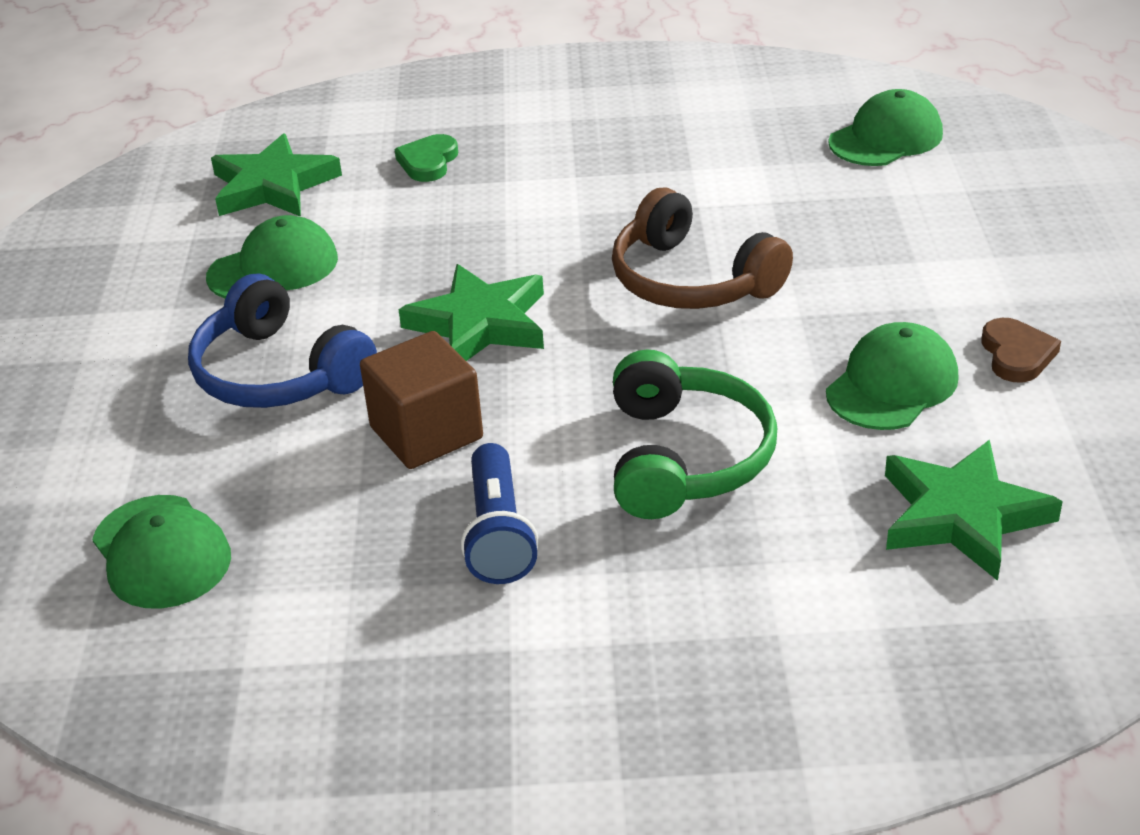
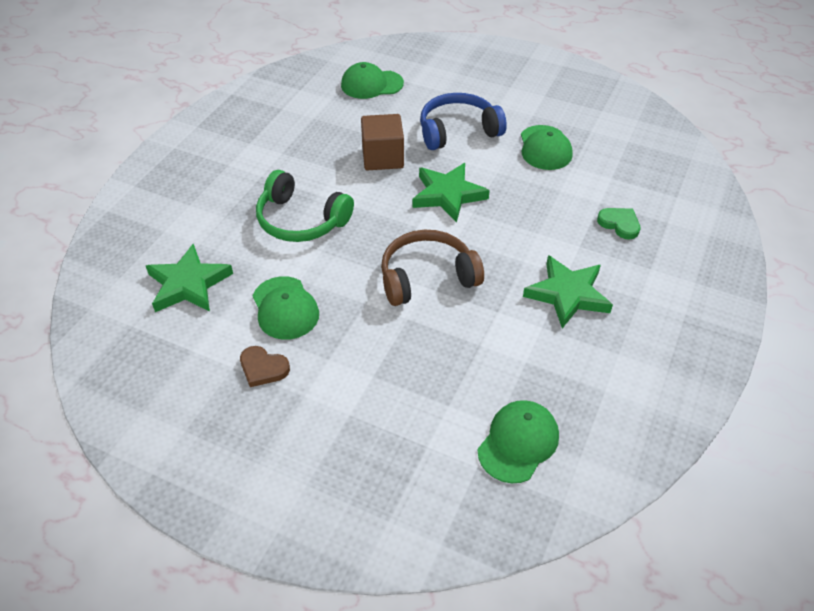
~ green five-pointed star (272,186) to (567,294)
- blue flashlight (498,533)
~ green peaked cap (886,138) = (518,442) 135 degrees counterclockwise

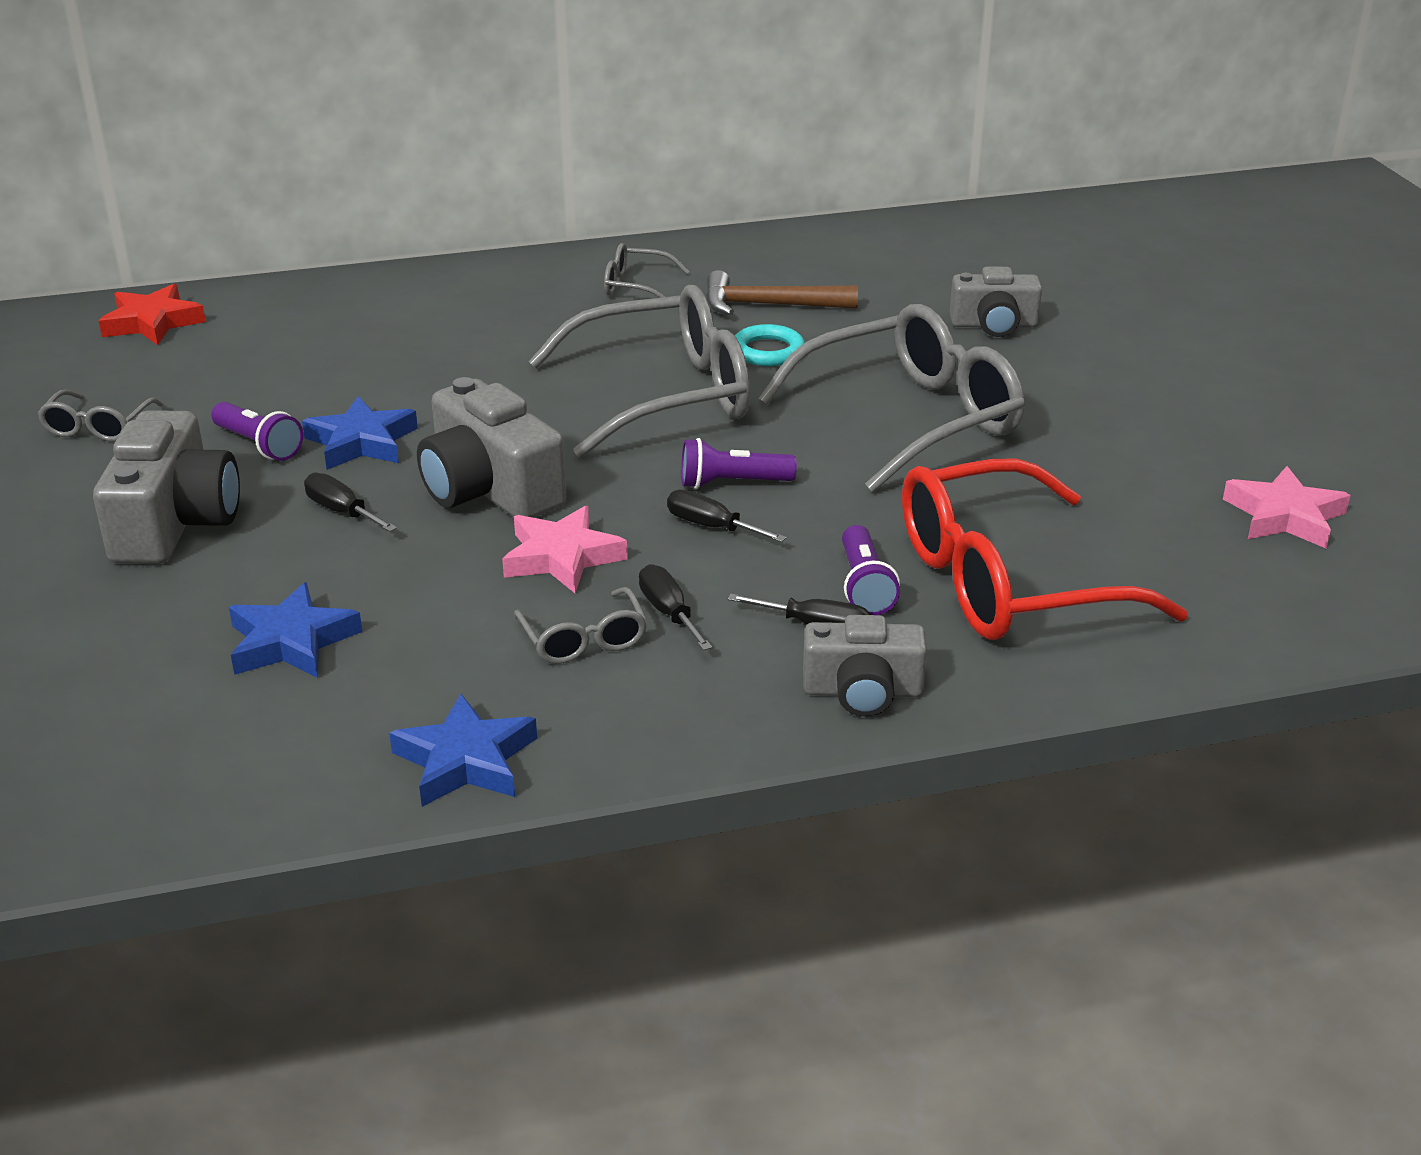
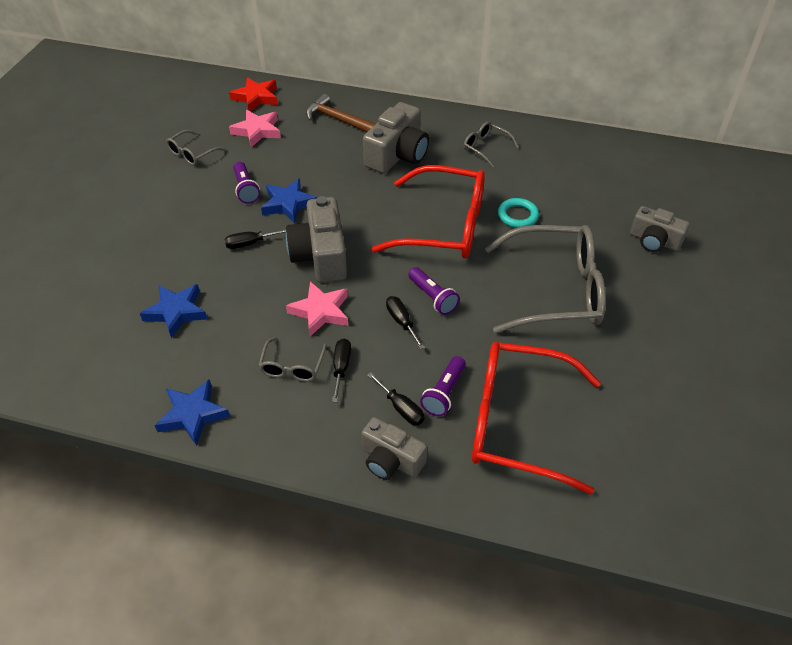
~ ash-grey camera (175,522) to (397,155)
~ black hand screwdriver (342,512) = (250,243) 90 degrees counterclockwise
~ ash-grey spectacles (665,395) to scarlet spectacles (444,226)
~ purple flashlight (732,483) = (432,297) 150 degrees counterclockwise
~ russet claw hammer (769,305) to (338,120)
~ rose-pink five-pointed star (1284,516) to (257,131)

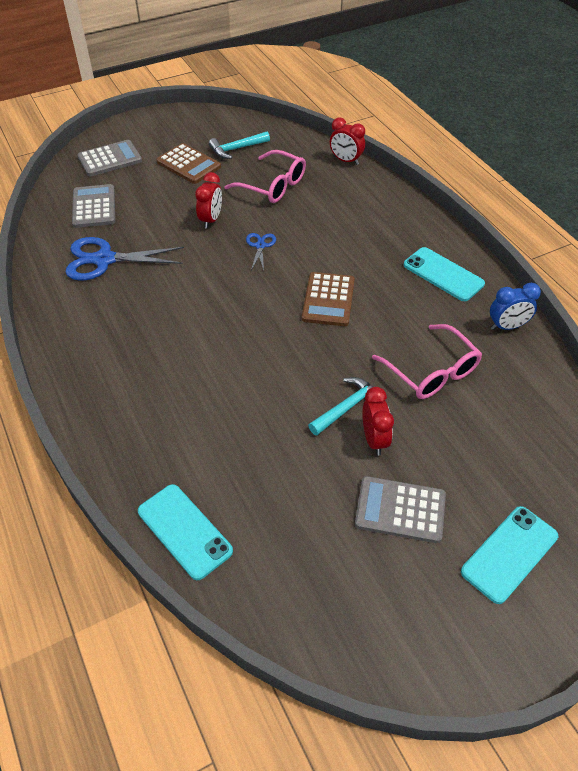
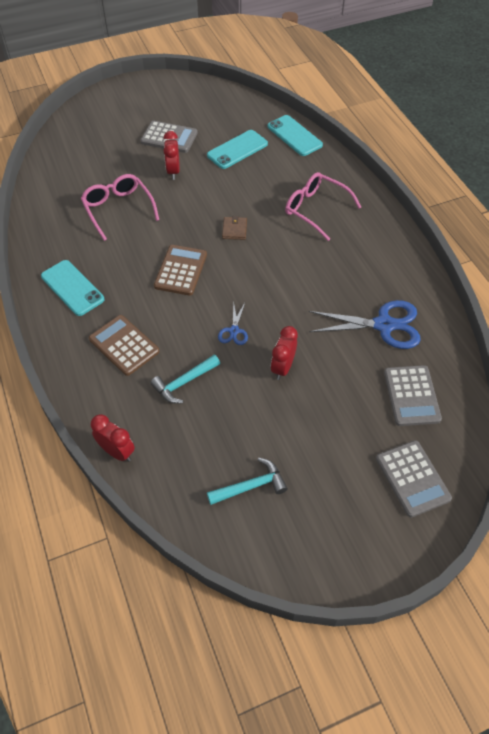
~ ash-grey calculator (110,159) = (412,478) 90 degrees counterclockwise
~ russet calculator (188,164) to (124,345)
~ rose-pink spectacles (273,185) to (315,209)
~ aqua claw hammer (347,407) to (184,383)
~ aqua mobile phone (509,554) to (237,150)
- blue alarm clock (507,326)
+ russet card wallet (234,230)

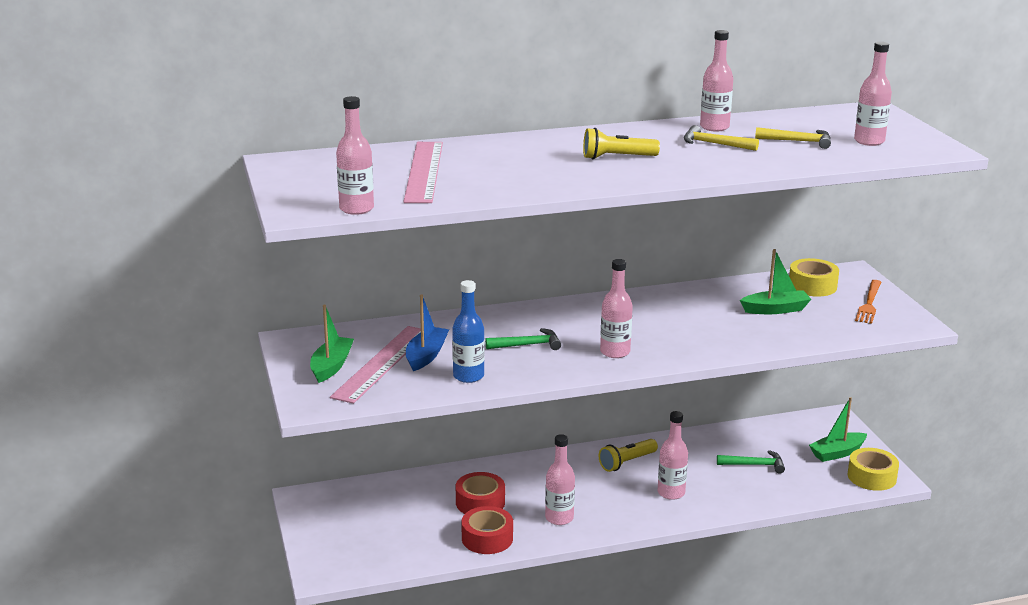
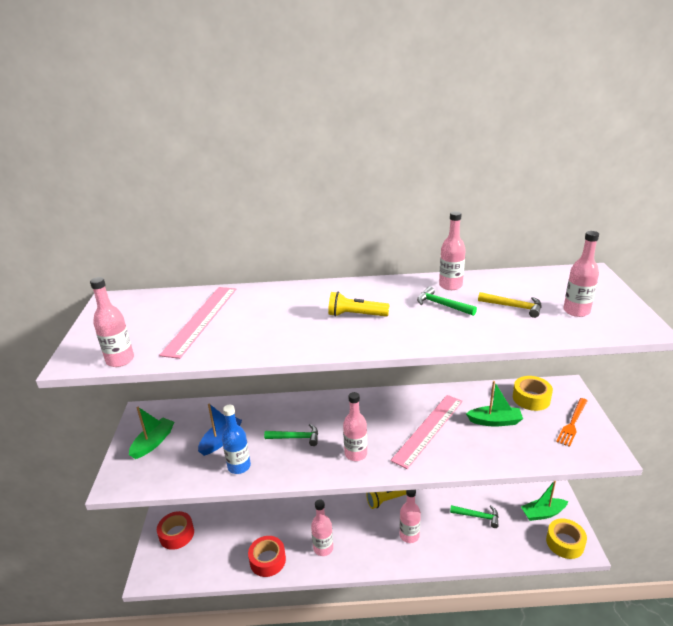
~ rose-pink measuring stick (382,363) to (428,429)
~ scarlet roll of tape (480,502) to (177,534)
~ yellow claw hammer (714,144) to green claw hammer (442,305)

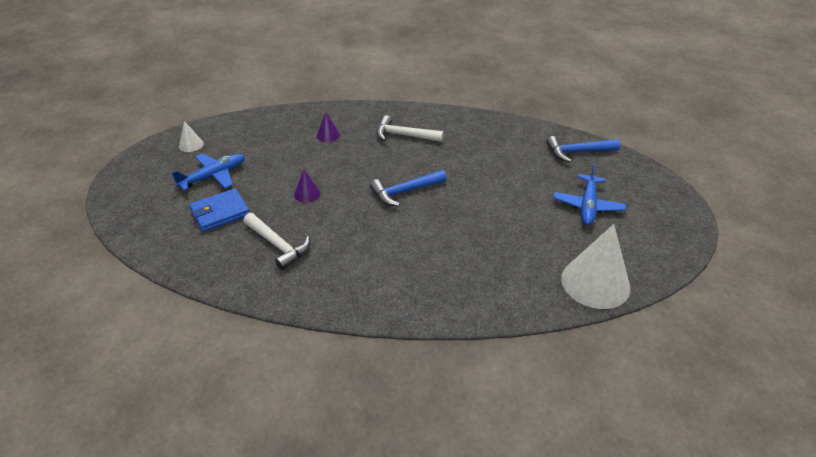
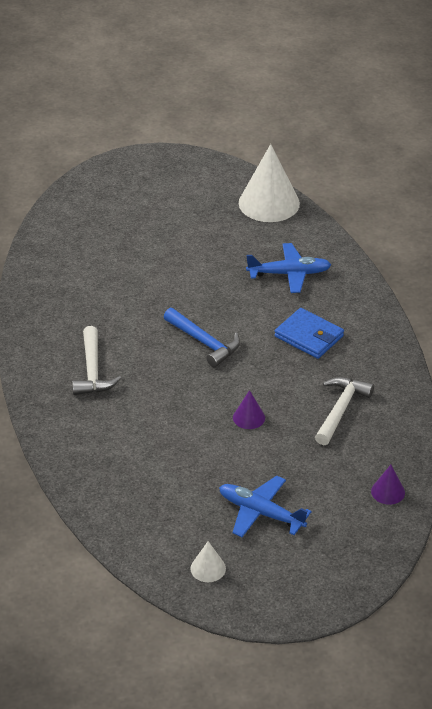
~ blue card wallet (220,212) to (309,336)
~ purple cone (328,135) to (388,492)
- blue claw hammer (577,152)
~ blue plane (587,205) to (289,274)

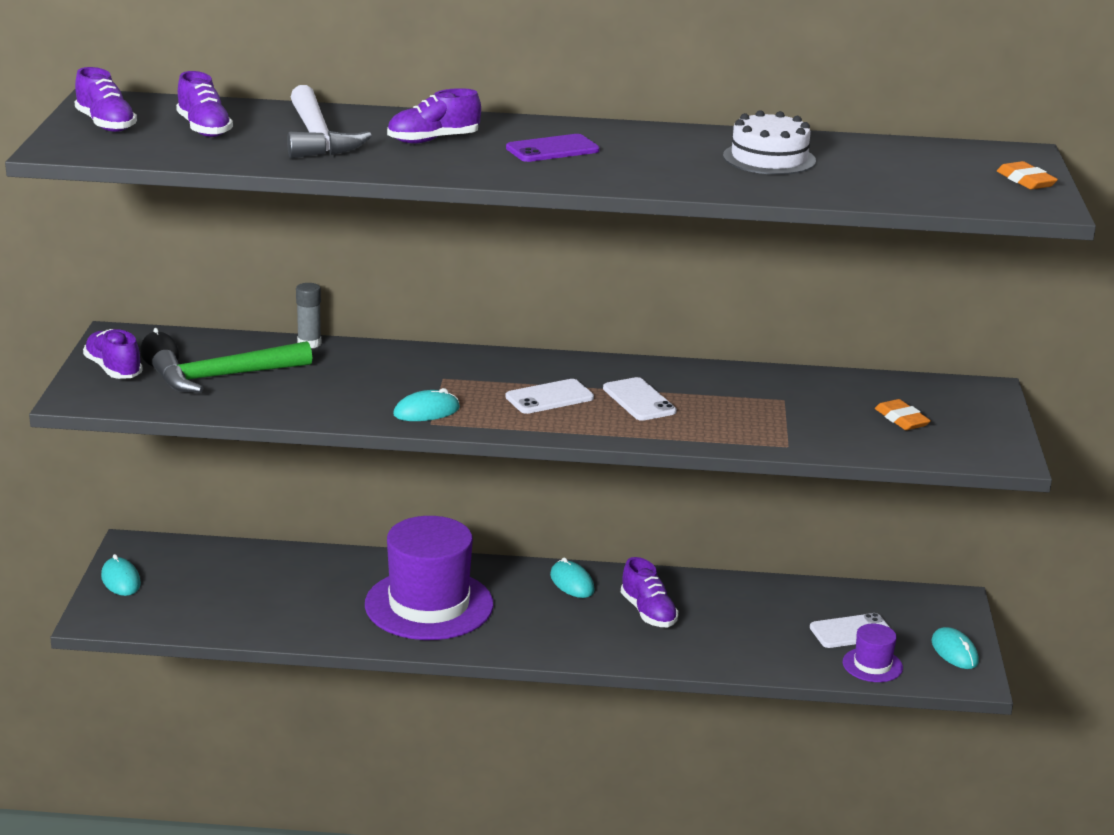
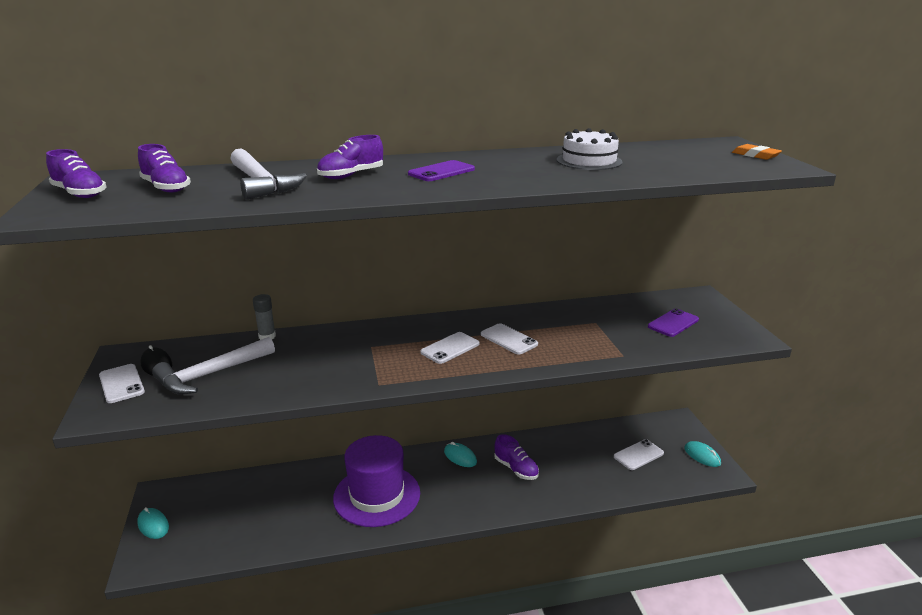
~ purple sneaker (113,369) to snow-white mobile phone (121,384)
~ green claw hammer (224,377) to snow-white claw hammer (211,374)
- aqua PC mouse (426,411)
- purple top hat (872,665)
~ bright orange gum eraser (901,419) to purple mobile phone (673,323)

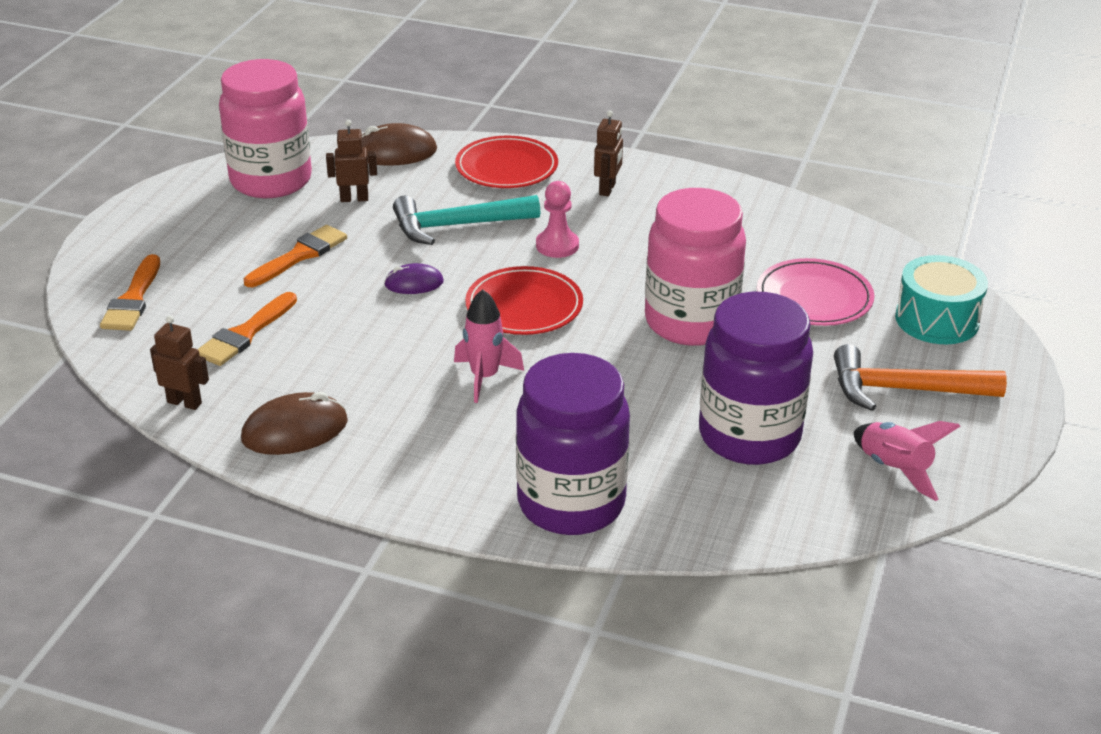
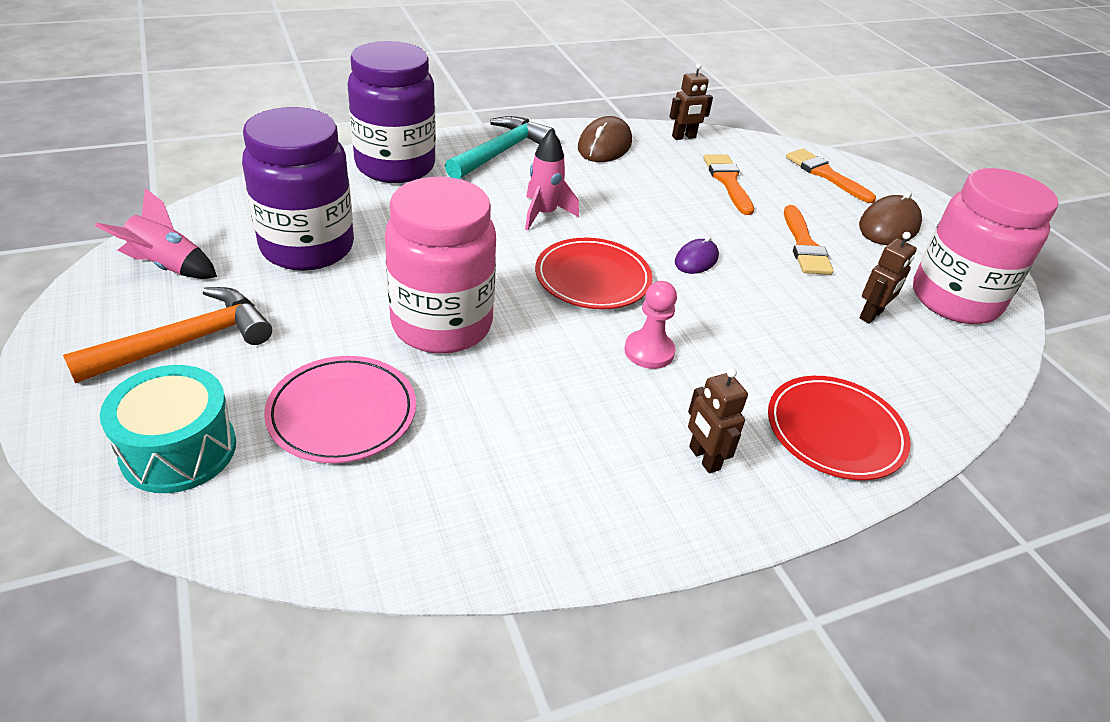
~ russet PC mouse (395,152) to (889,226)
~ aqua claw hammer (457,226) to (501,152)

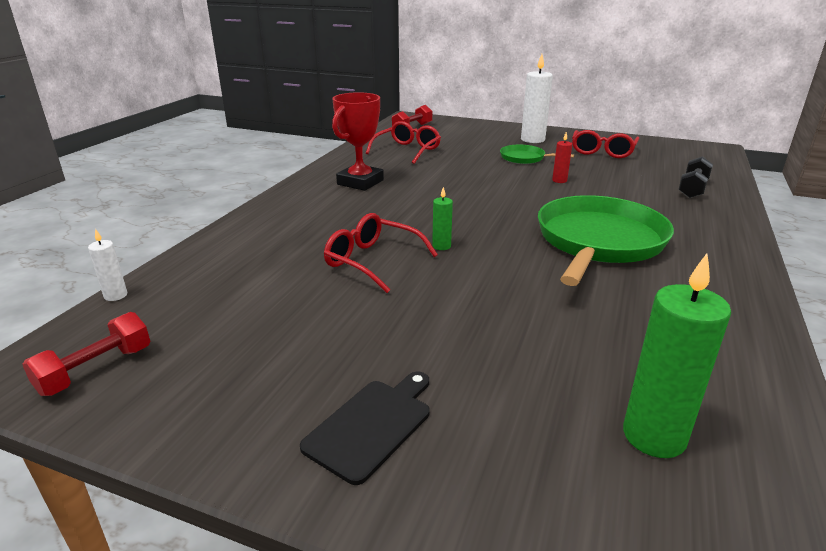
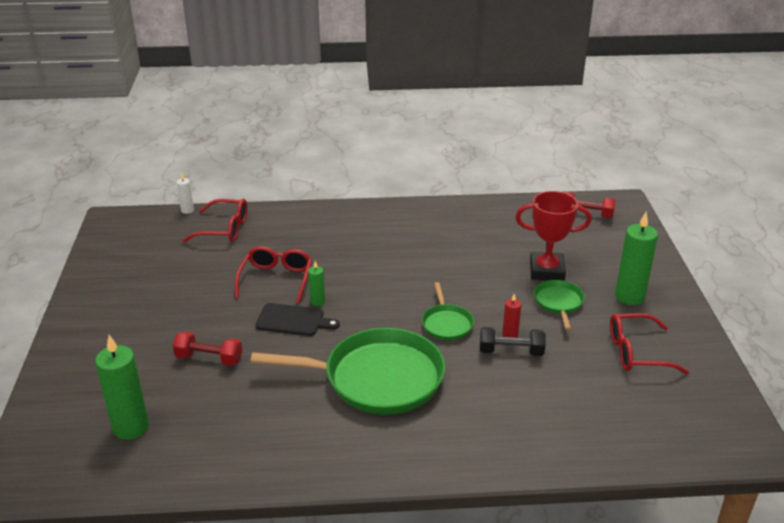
~ scarlet hand weight (96,370) to (209,359)
~ black chopping board (371,425) to (293,320)
~ scarlet trophy (360,182) to (546,271)
~ scarlet spectacles (407,150) to (224,229)
~ snow-white pillar candle (532,140) to green pillar candle (629,296)
~ black hand weight (692,189) to (511,351)
+ green skillet (446,324)

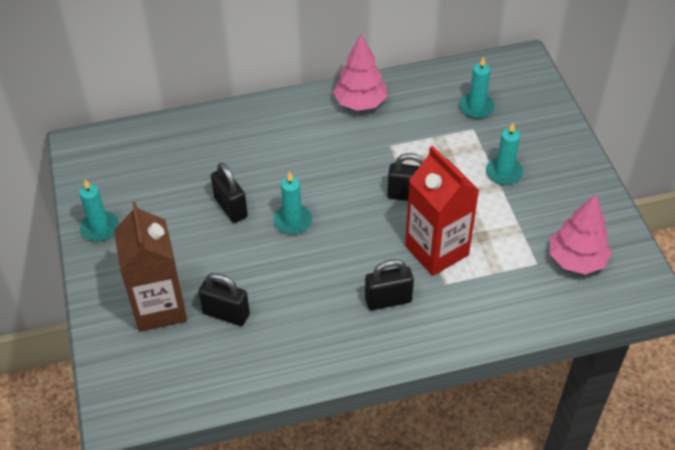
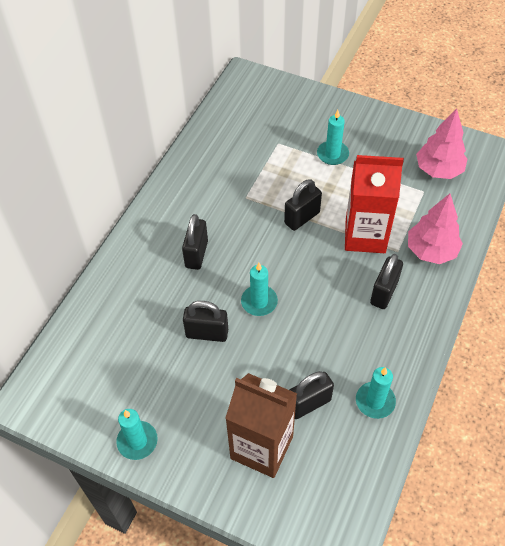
~ rose-pink tree (360,103) to (431,251)
~ aqua pillar candle (476,107) to (375,401)
+ black small lock (196,254)

